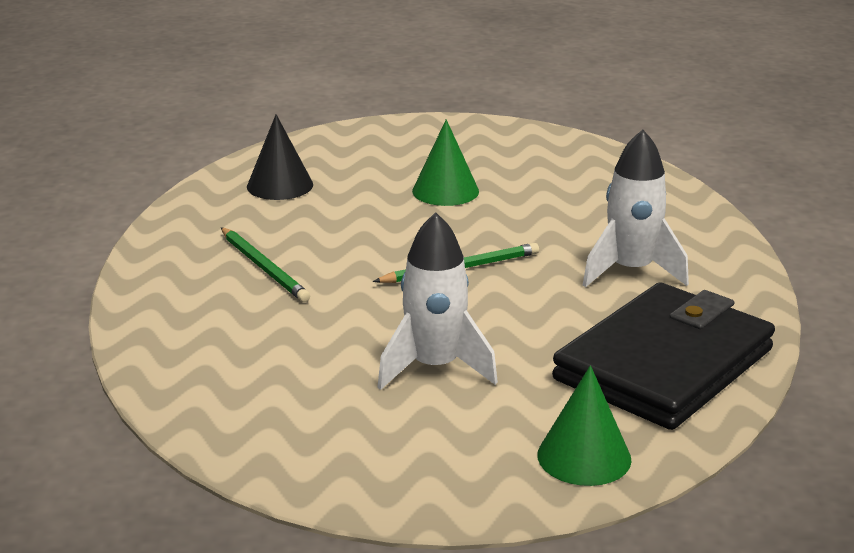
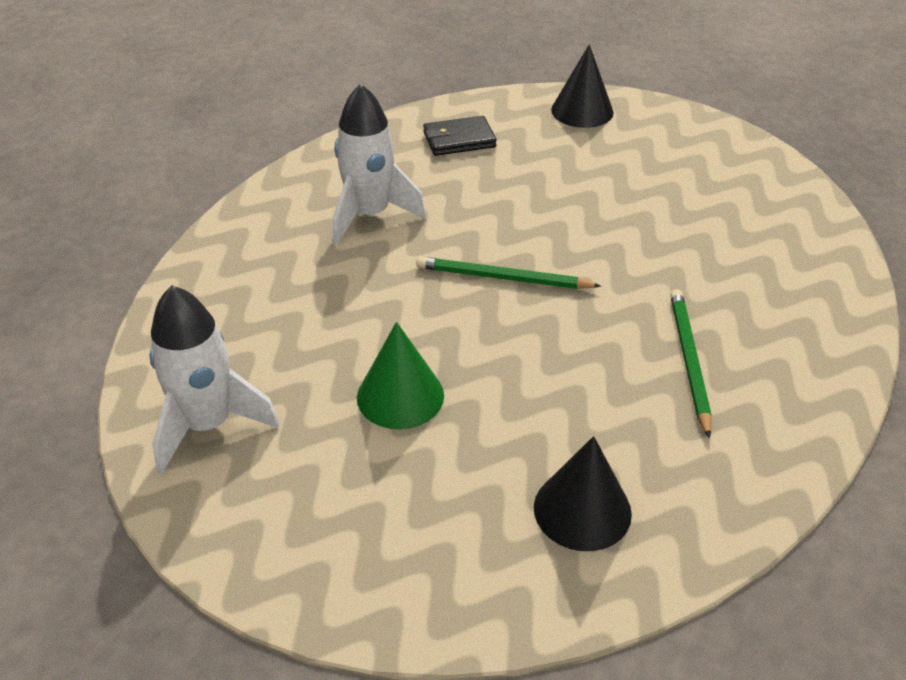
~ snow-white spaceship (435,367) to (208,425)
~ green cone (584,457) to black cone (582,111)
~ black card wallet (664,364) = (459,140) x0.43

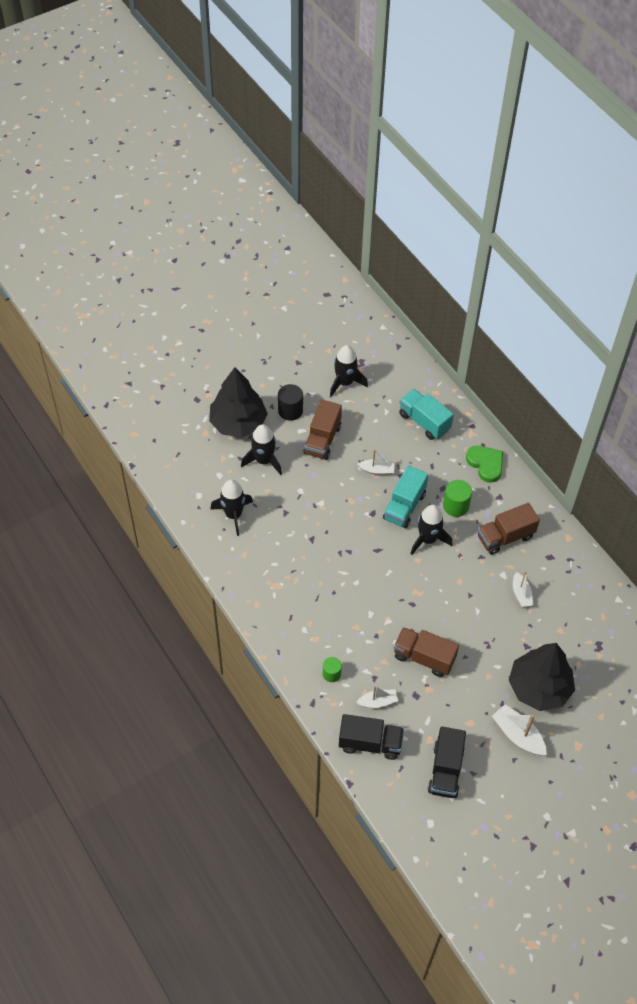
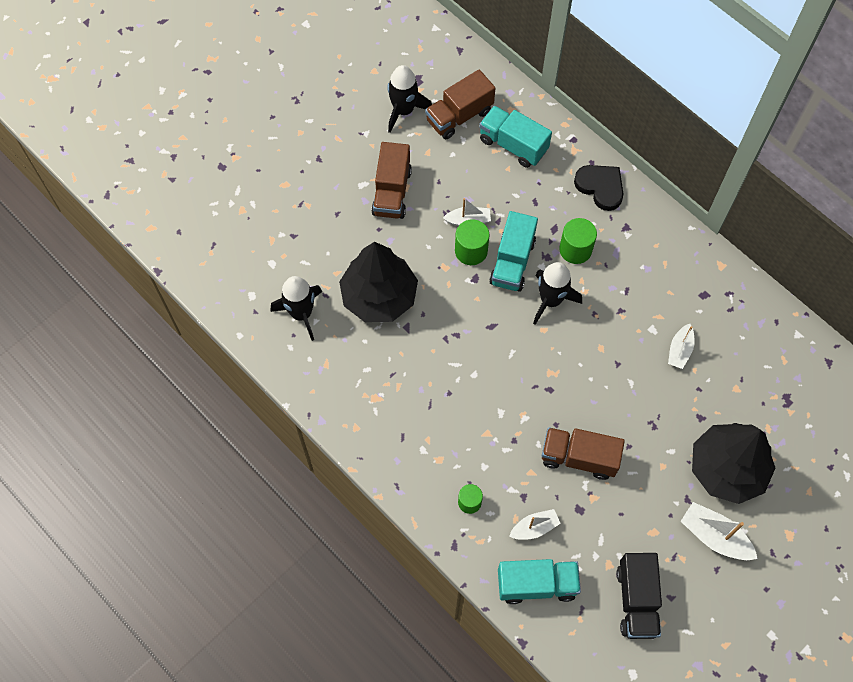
~ black tree (238,423) to (379,296)
- black spaceship (264,460)
- black cylinder (290,410)
~ black lorry (370,743) to aqua lorry (536,584)
~ green heart shape (485,464) to black heart shape (600,187)
~ russet lorry (505,537) to (459,116)
~ snow-white sailboat (521,594) = (679,350) 45 degrees clockwise
+ green cylinder (471,251)

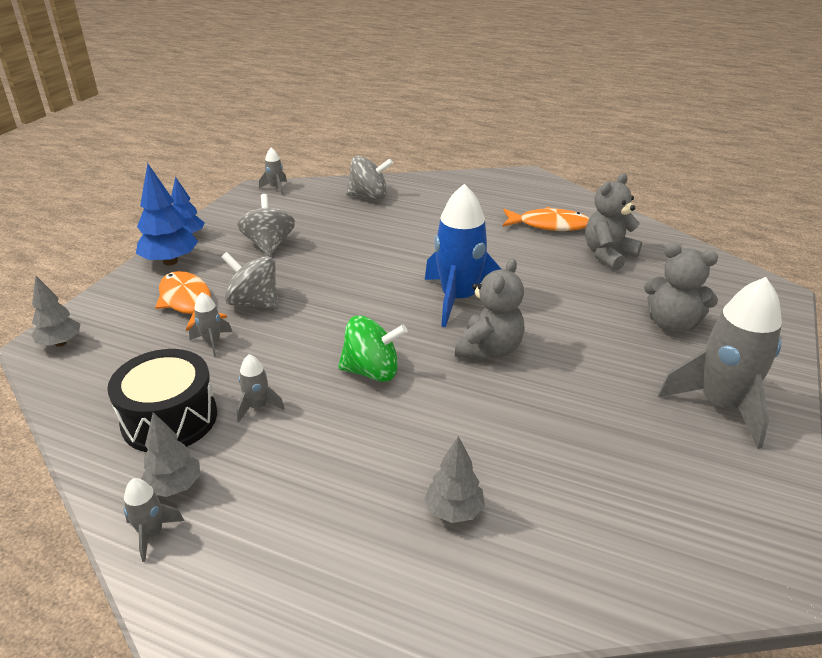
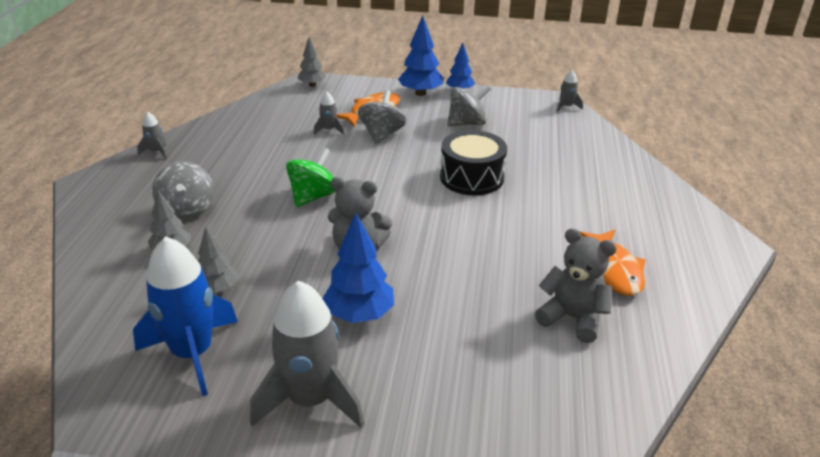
~ black snare drum (169,419) to (471,177)
~ ash-grey tree (174,486) to (217,289)
- ash-grey spaceship (258,407)
~ green spinning top (372,371) = (313,196) 135 degrees counterclockwise
~ ash-grey spinning top (369,196) to (187,210)
~ blue spaceship (458,299) to (193,353)
- ash-grey stuffed bear (672,324)
+ blue tree (359,314)

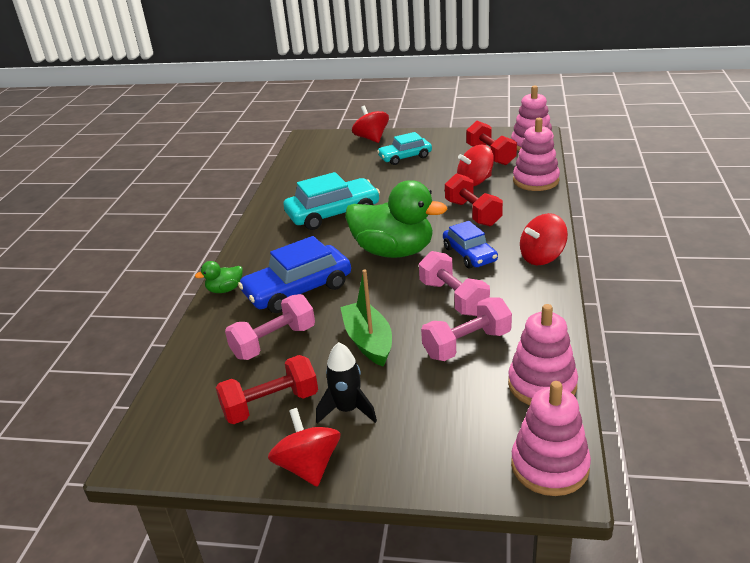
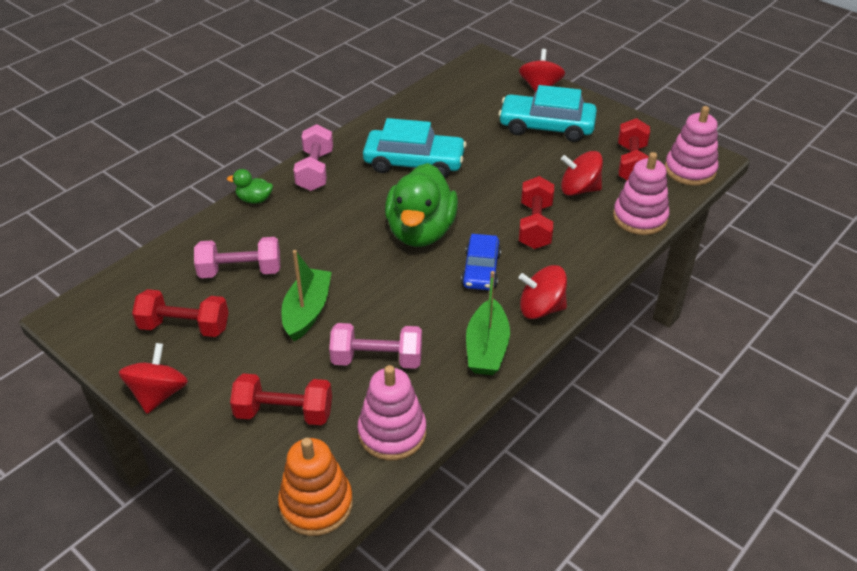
- blue car (298,289)
- black spaceship (347,410)
~ green duck (394,251) = (421,232) 45 degrees clockwise
~ aqua car (405,157) = (546,126) x1.56
~ rose-pink hand weight (453,298) to (315,171)
~ rose-pink stacking toy (549,466) to bright orange stacking toy (316,504)
+ scarlet hand weight (284,413)
+ green sailboat (486,348)

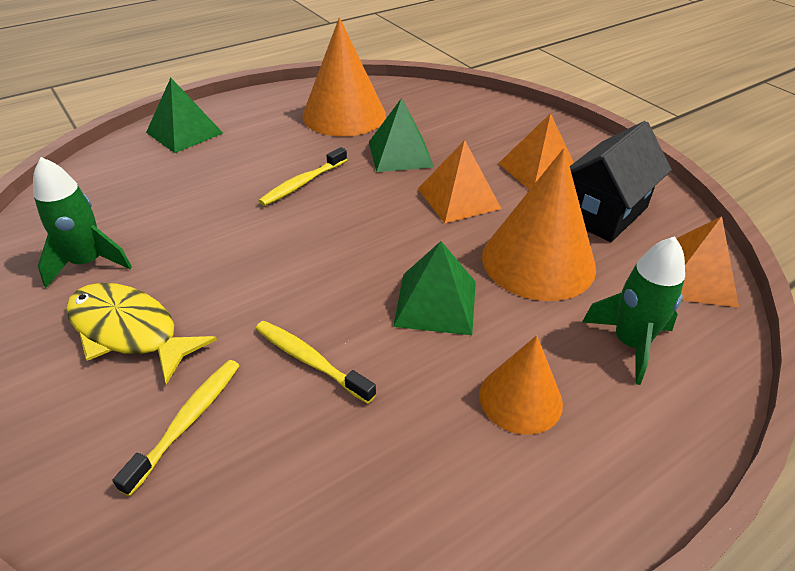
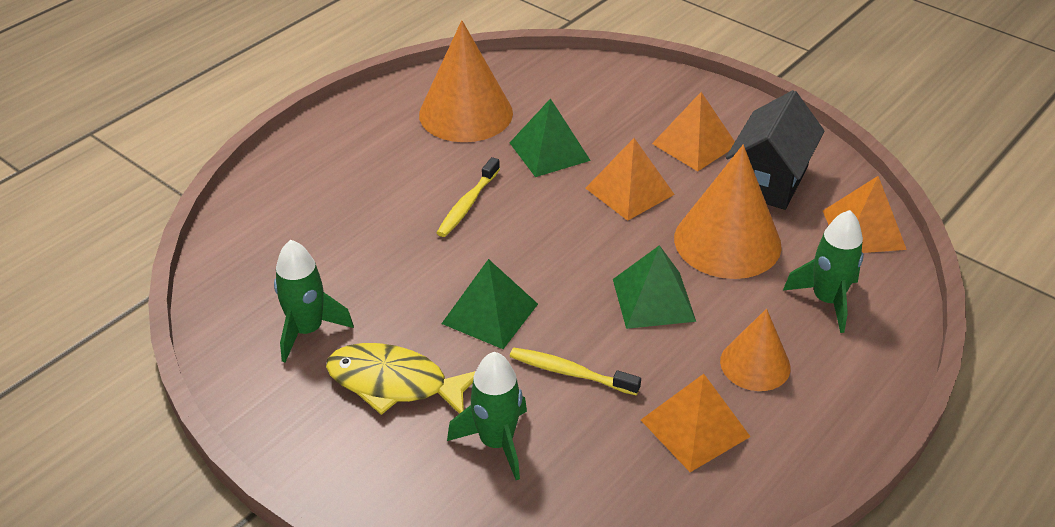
~ yellow tooth brush (188,421) to green spaceship (496,442)
~ green pyramid (184,133) to (490,313)
+ bright orange pyramid (695,428)

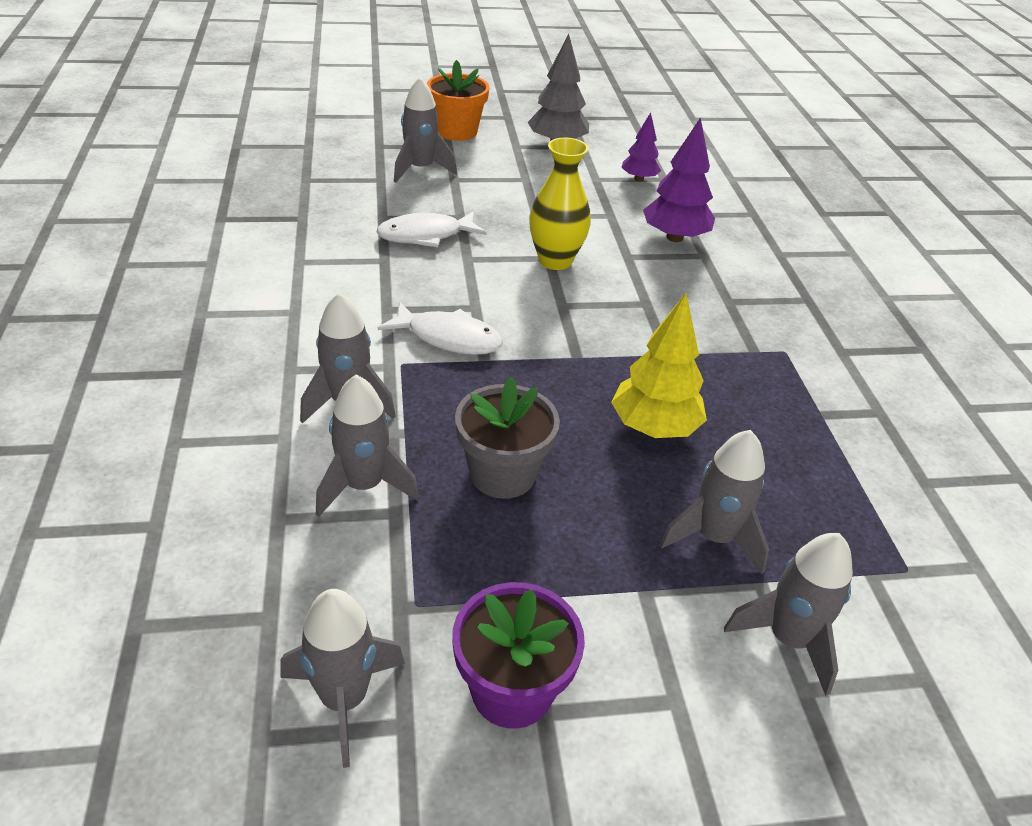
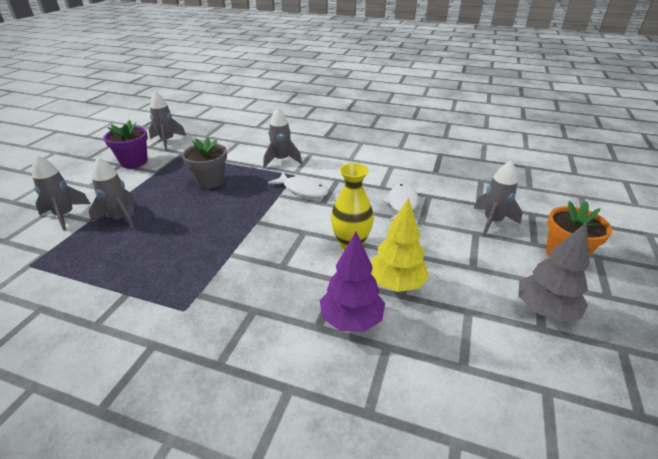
- ash-grey spaceship (364,486)
~ snow-white fish (449,338) = (303,190) 105 degrees counterclockwise
~ yellow tree (654,428) to (396,283)
- purple tree (638,179)

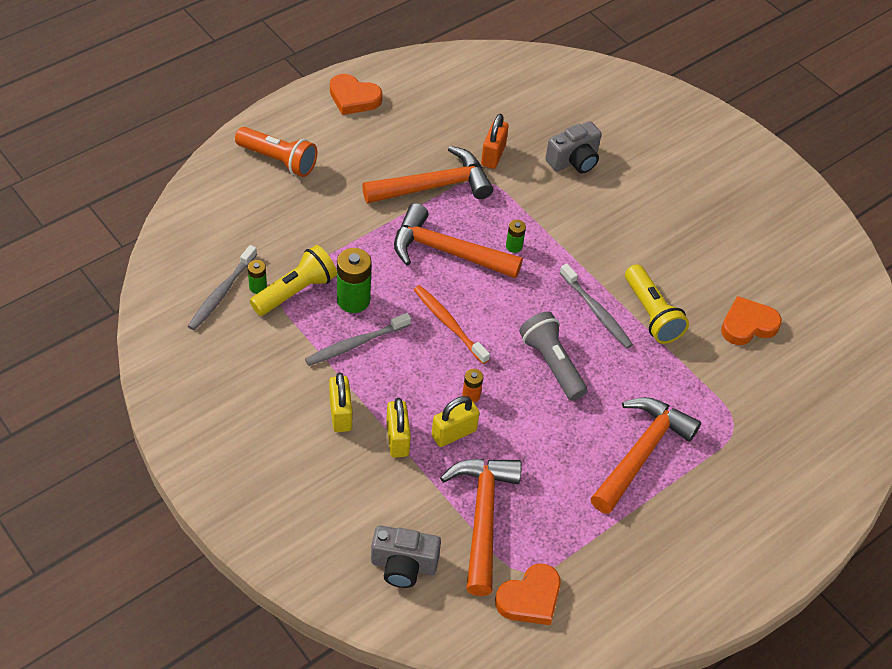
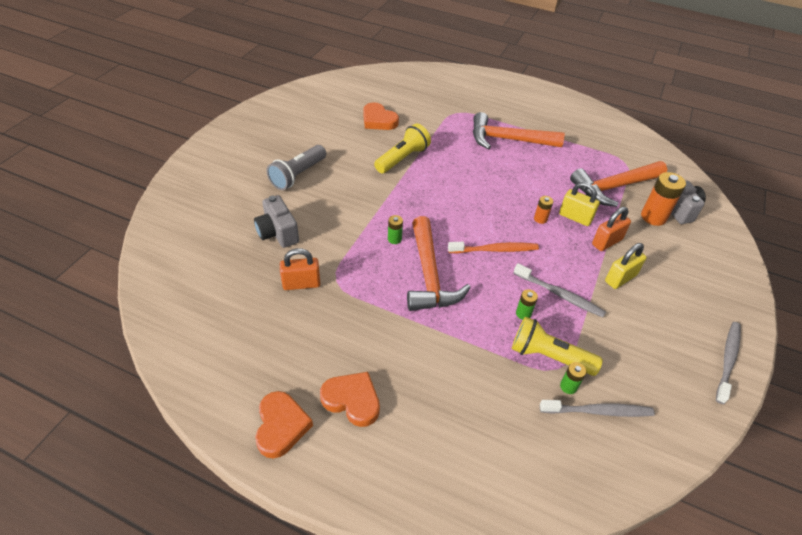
- bright orange flashlight (278,160)
~ green AA battery (353,300) = (523,313) x0.53
- bright orange claw hammer (434,186)
~ yellow small lock (397,439) to bright orange small lock (607,242)
~ bright orange tooth brush (449,324) = (495,250) 120 degrees counterclockwise
~ bright orange heart shape (530,598) to (352,400)
~ ash-grey flashlight (552,364) to (298,175)
~ ash-grey camera (574,161) = (278,233) 150 degrees counterclockwise
~ ash-grey tooth brush (596,311) to (727,360)
+ bright orange AA battery (653,217)

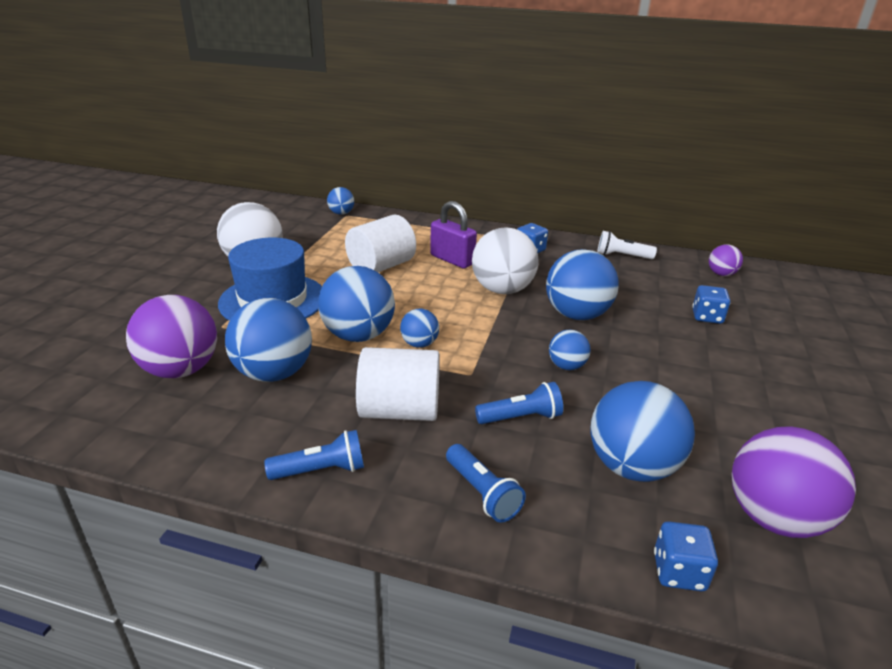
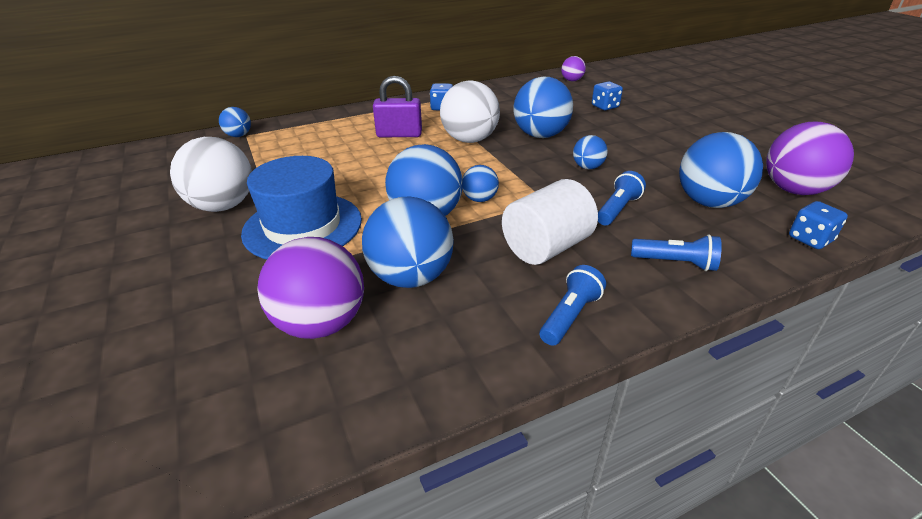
- snow-white cylinder (381,266)
- snow-white flashlight (622,256)

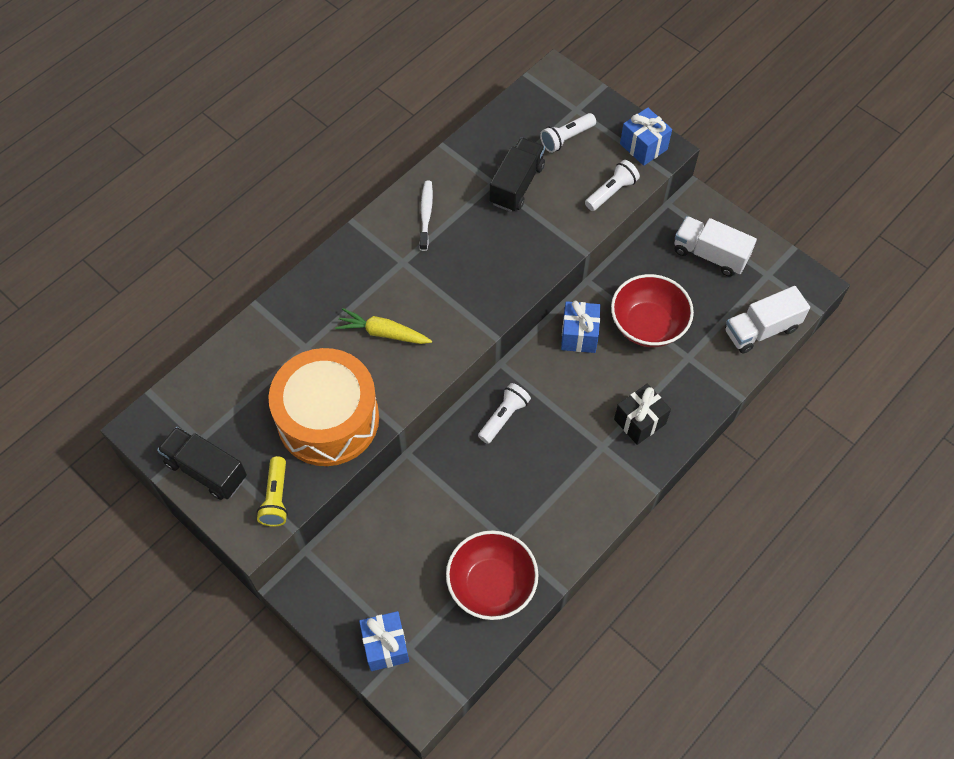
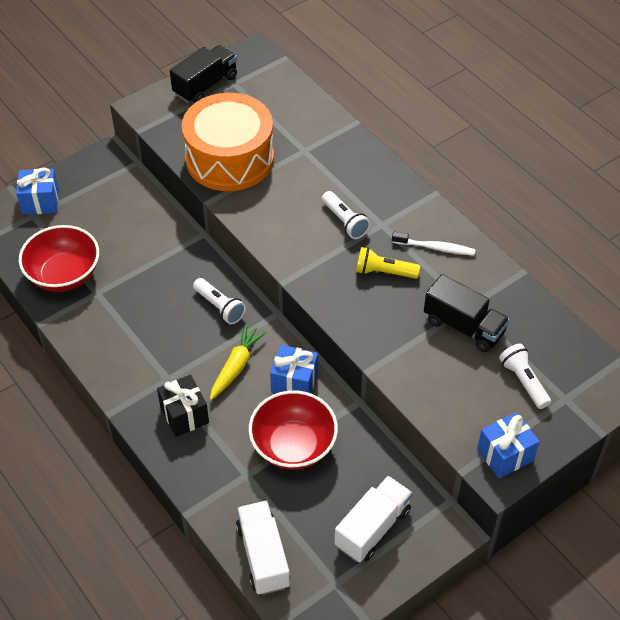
~ yellow flashlight (276,498) to (384,272)
~ yellow toy carrot (383,333) to (236,366)
~ snow-white flashlight (611,192) to (345,222)

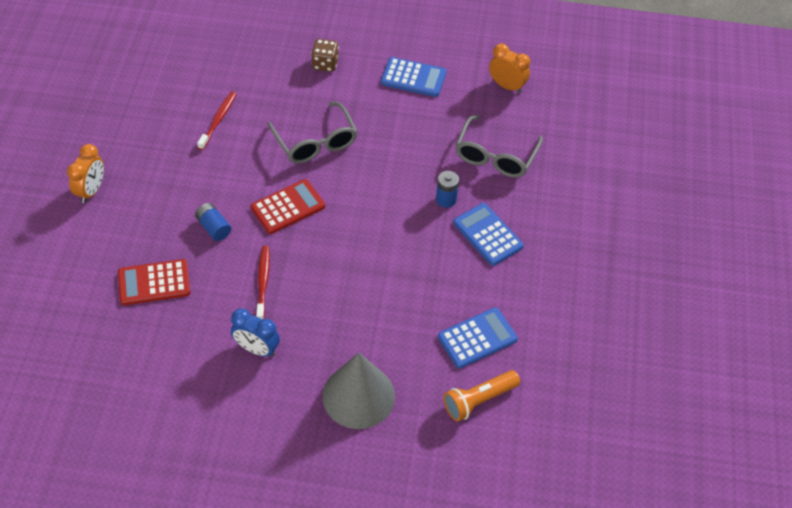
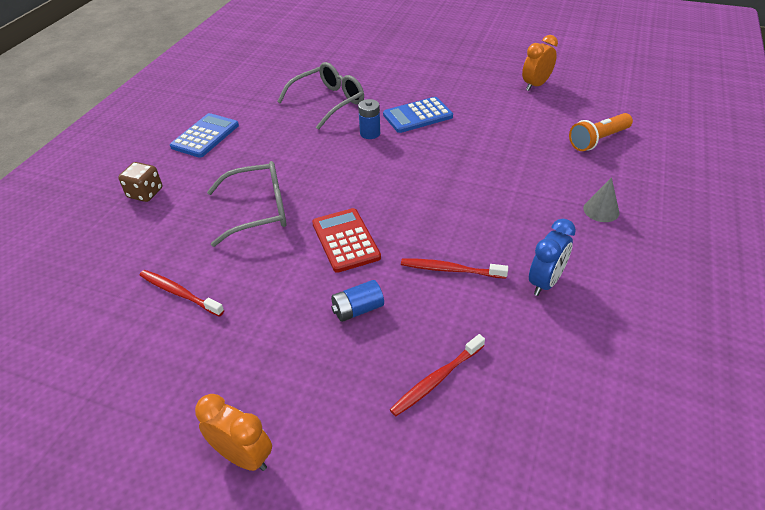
~ scarlet calculator (154,283) to scarlet tooth brush (436,379)
~ ash-grey cone (358,396) = (601,210) x0.47
- blue calculator (477,338)
~ bright orange flashlight (479,400) = (598,140) 75 degrees clockwise
~ ash-grey spectacles (495,156) = (329,102) 75 degrees counterclockwise
~ bright orange alarm clock (507,86) to (535,85)

